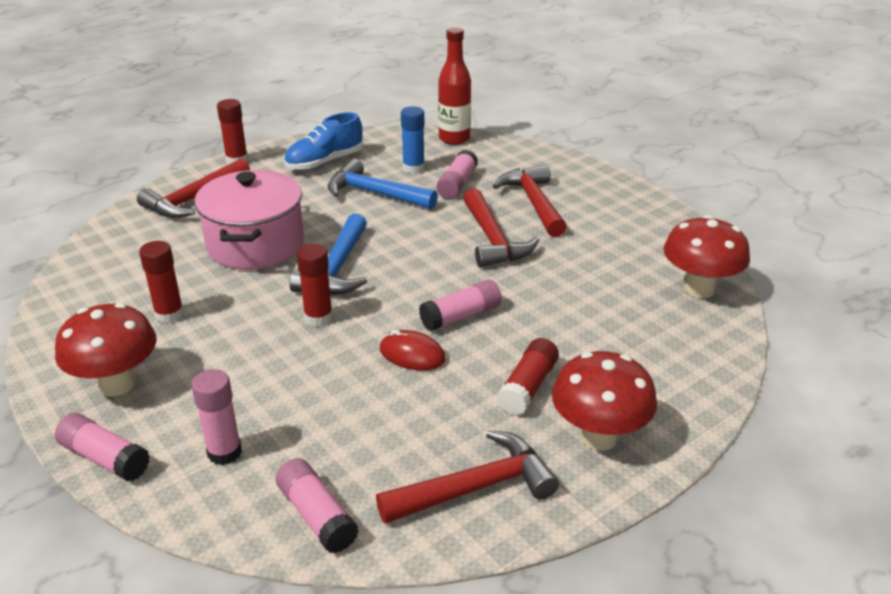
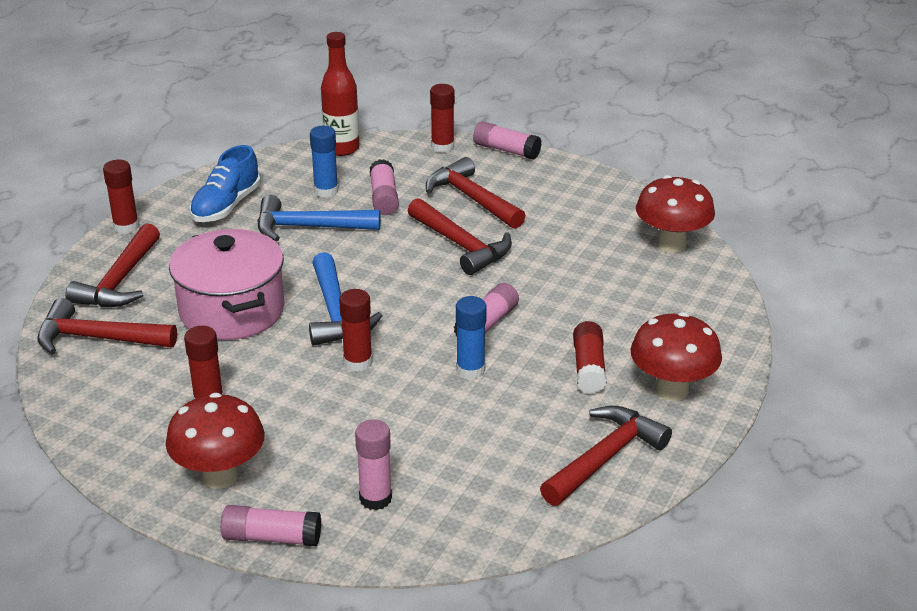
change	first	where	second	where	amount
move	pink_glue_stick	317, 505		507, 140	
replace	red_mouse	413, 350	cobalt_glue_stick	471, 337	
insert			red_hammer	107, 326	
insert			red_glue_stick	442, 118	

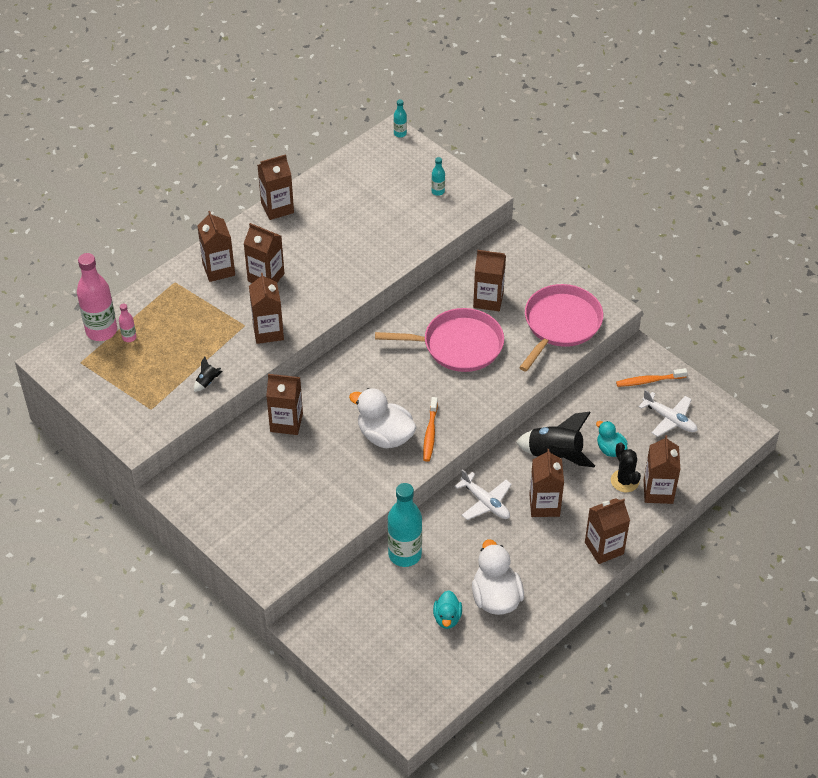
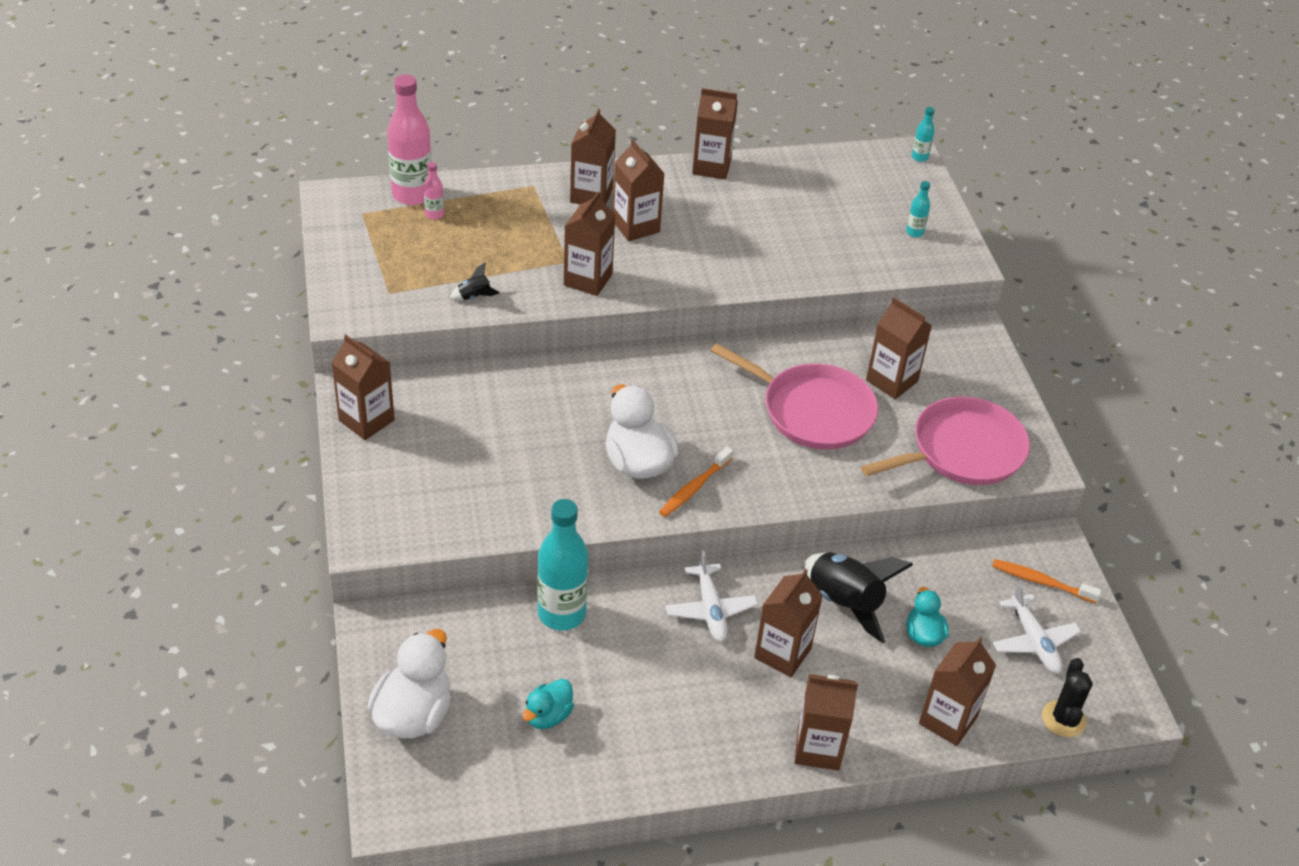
change	first	where	second	where	amount
move	brown_carton	284, 404		363, 387	
move	snow-white_toy_duck	498, 577		409, 684	
move	black_prickly_plant	626, 467		1067, 697	

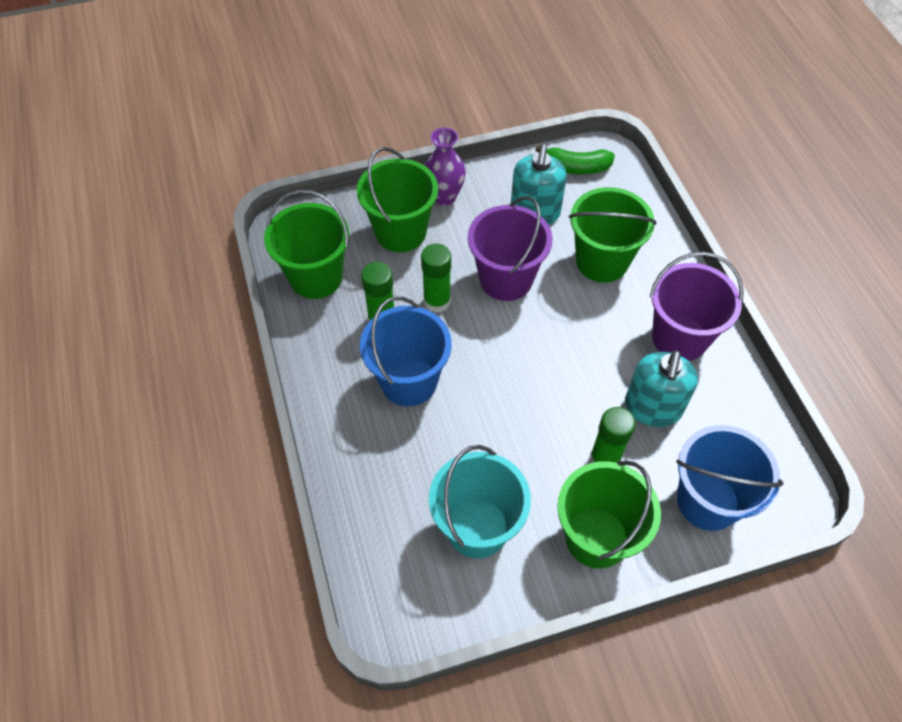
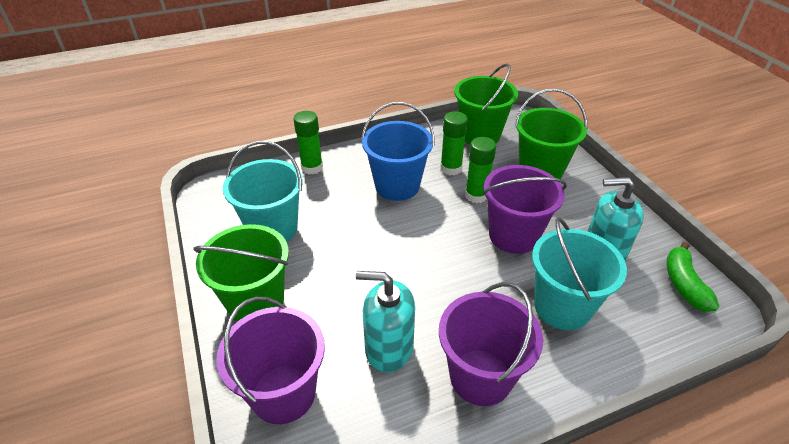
change	first	where	second	where	amount
delete	violet_flower_vase	445, 166			
recolor	green_sand_bucket	613, 234	aqua_sand_bucket	579, 273	
move	green_glue_stick	613, 435		308, 142	
recolor	cobalt_sand_bucket	730, 478	violet_sand_bucket	270, 360	

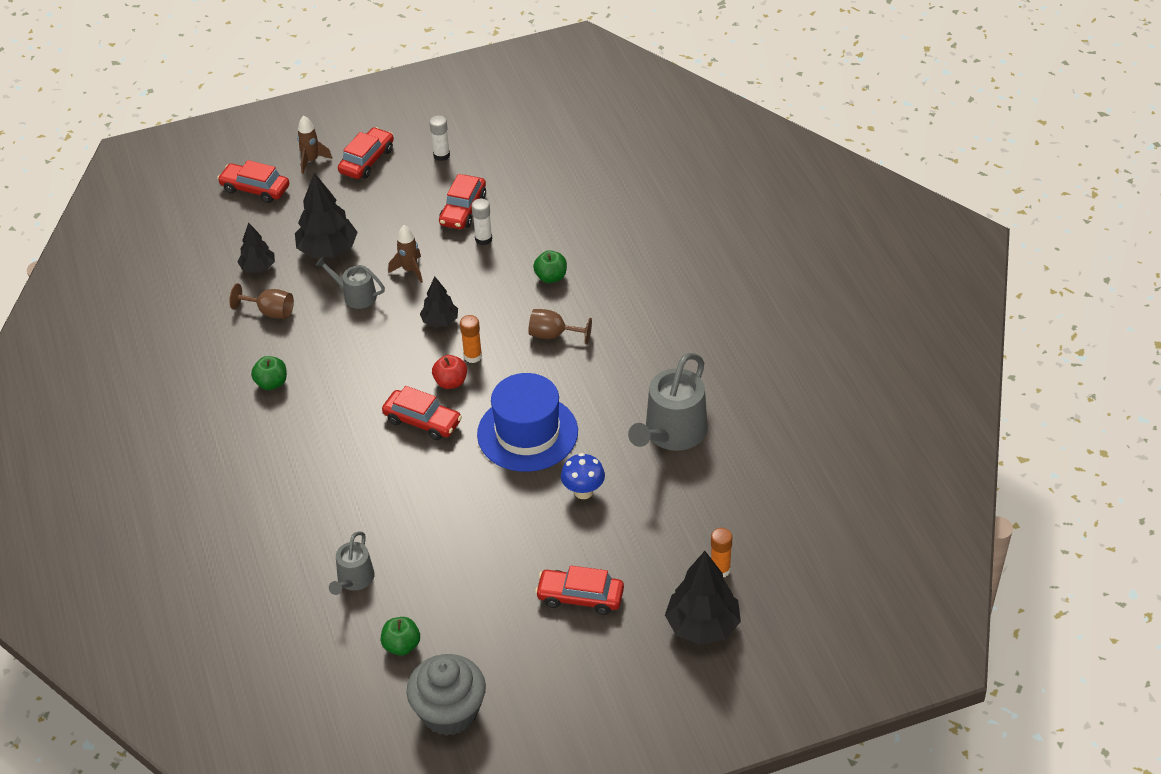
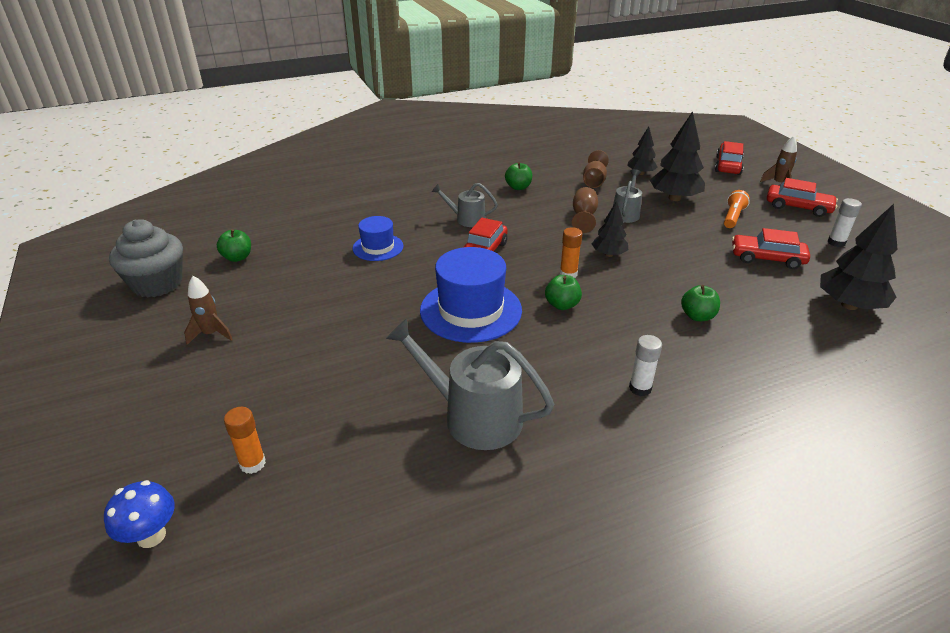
change	first	where	second	where	amount
move	ash-grey_sprinkling_can	352, 563		465, 205	
move	brown_spaceship	405, 254		208, 310	
delete	red_apple_fruit	449, 372			
move	snow-white_glue_stick	481, 222		645, 365	
move	brown_goblet	560, 326		585, 210	
delete	red_toy_car	579, 590			
move	cobalt_fungus	583, 476		139, 514	
move	black_tree	703, 598		858, 257	
insert			cobalt_top_hat	378, 238	
insert			green_apple_fruit	563, 292	
insert			orange-coloured_torch	737, 209	

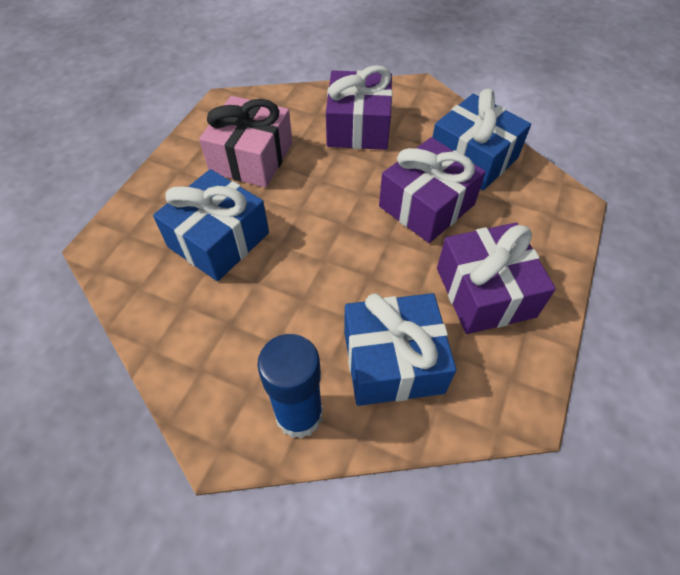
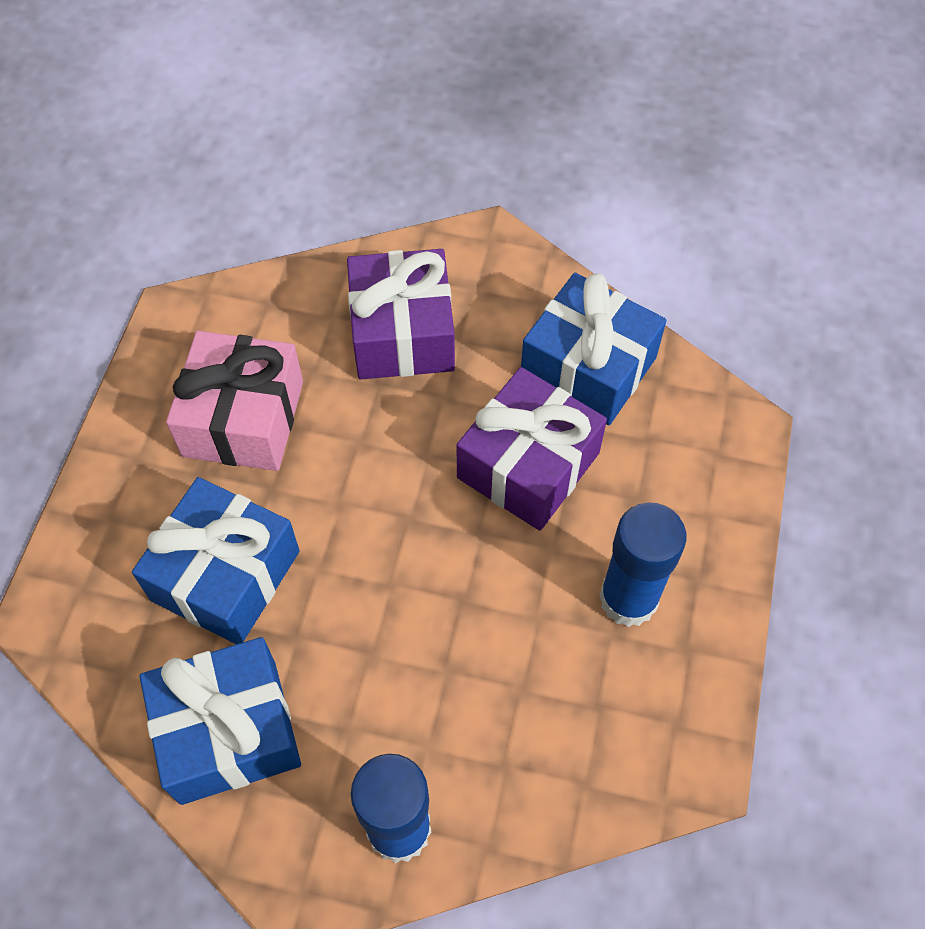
change	first	where	second	where	amount
move	cobalt_wrapped_gift	400, 349		220, 721	
replace	violet_wrapped_gift	496, 278	cobalt_glue_stick	642, 564	

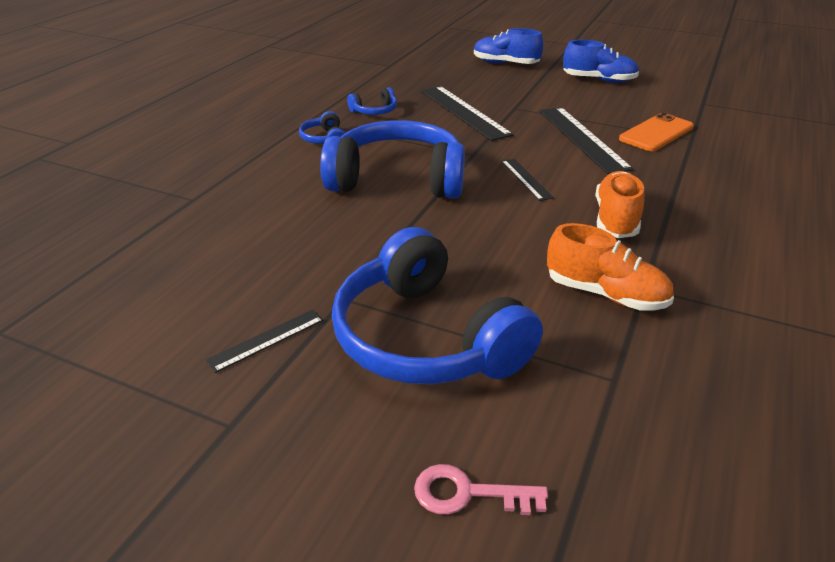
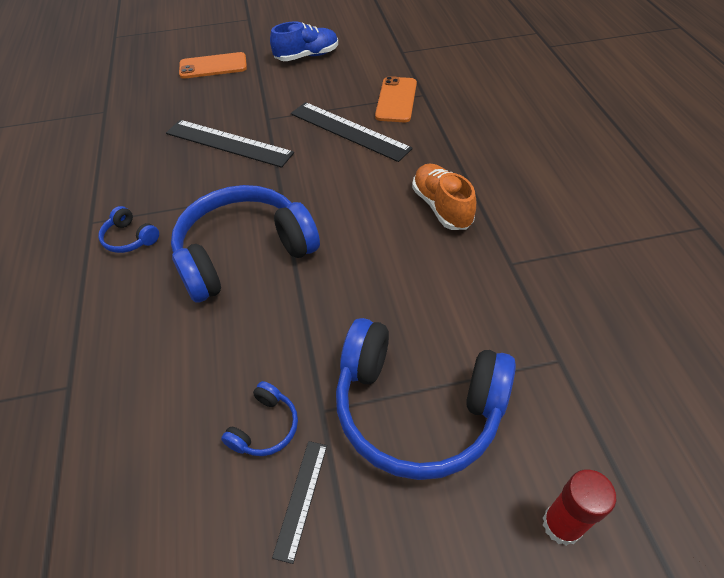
change	first	where	second	where	amount
move	cobalt_headphones	372, 101		259, 418	
replace	pink_latchkey	481, 489	red_glue_stick	579, 508	
replace	cobalt_shoe	508, 46	orange-coloured_phone	213, 65	
delete	black_ruler	527, 180			
delete	orange-coloured_shoe	610, 267			

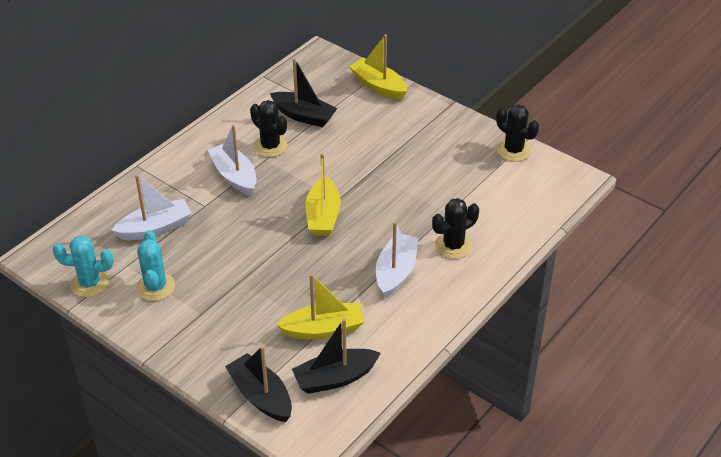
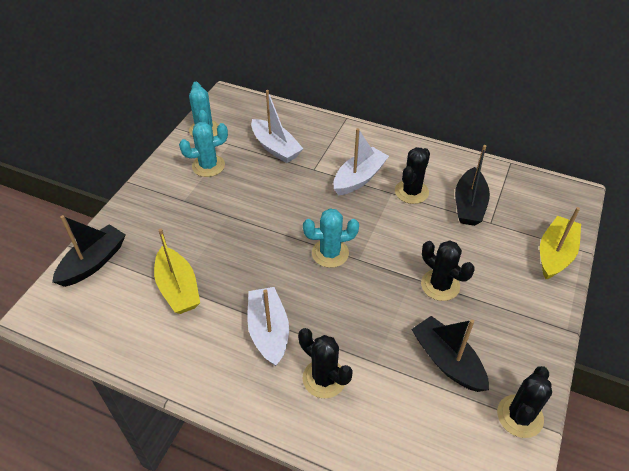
change	first	where	second	where	amount
move	black_sailboat	336, 356		450, 354	
replace	yellow_sailboat	323, 194	aqua_prickly_plant	331, 238	
rotate	snow-white_sailboat	397, 259		268, 326	105 degrees counterclockwise
insert			black_prickly_plant	448, 270	

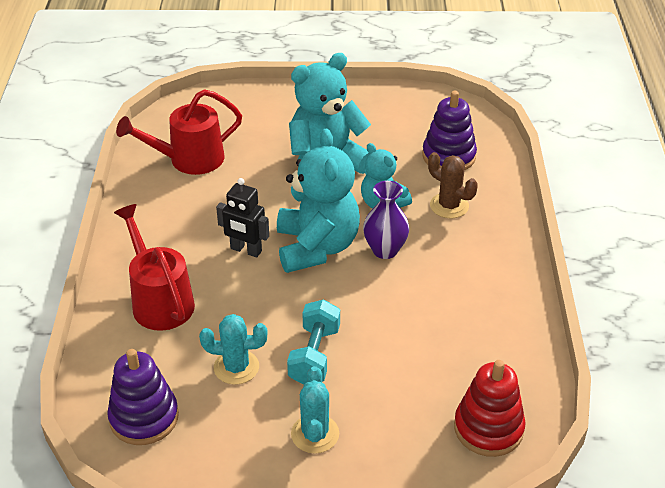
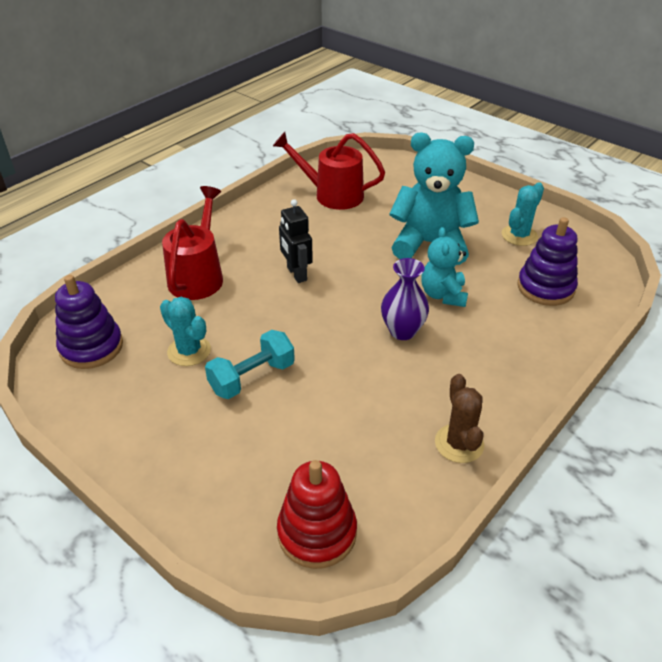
change	first	where	second	where	amount
delete	aqua_teddy_bear	318, 201			
move	aqua_prickly_plant	315, 410		523, 214	
move	brown_prickly_plant	453, 185		459, 418	

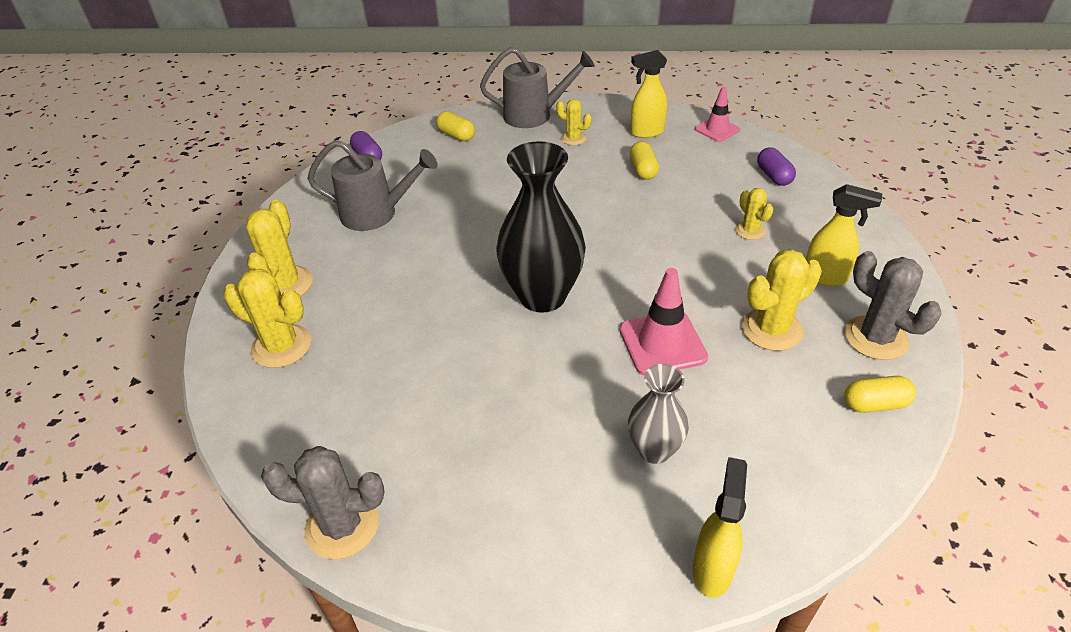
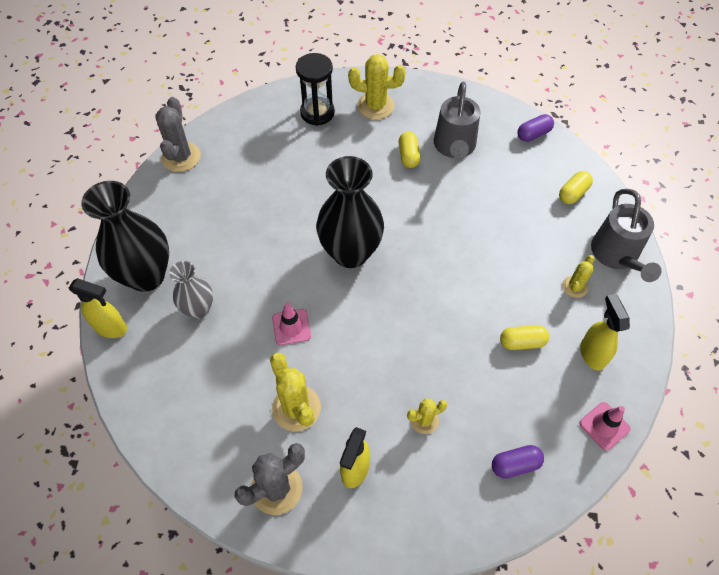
change	first	where	second	where	amount
replace	yellow_prickly_plant	267, 318	black_sand_timer	315, 89	
resize	pink_traffic_cone	664, 321		291, 323	x0.65
move	yellow_pill_shape	880, 394		409, 150	
insert			black_flower_vase	125, 236	

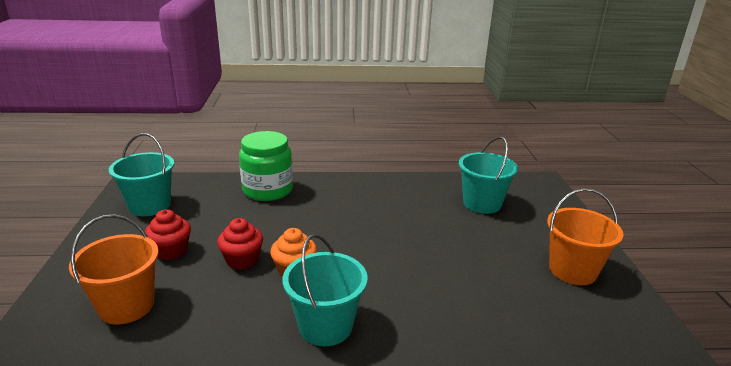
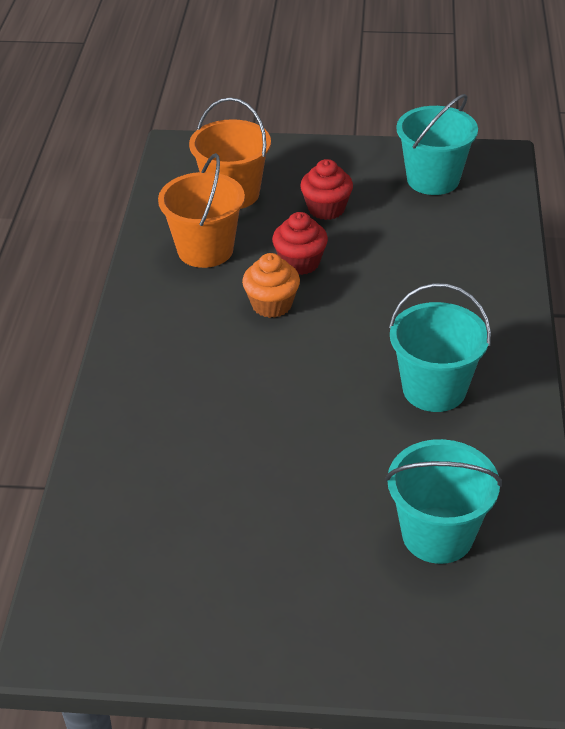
change	first	where	second	where	amount
delete	green_jar	266, 166			
move	aqua_sand_bucket	325, 290		440, 347	
move	orange-coloured_sand_bucket	585, 236		201, 210	

